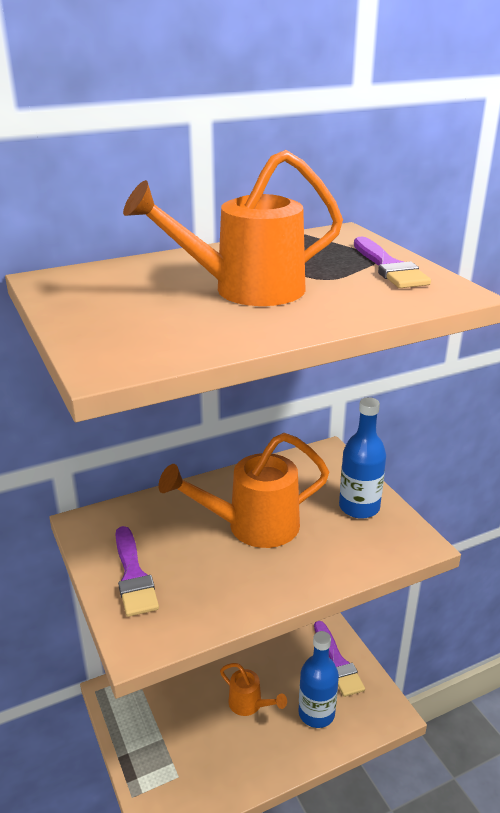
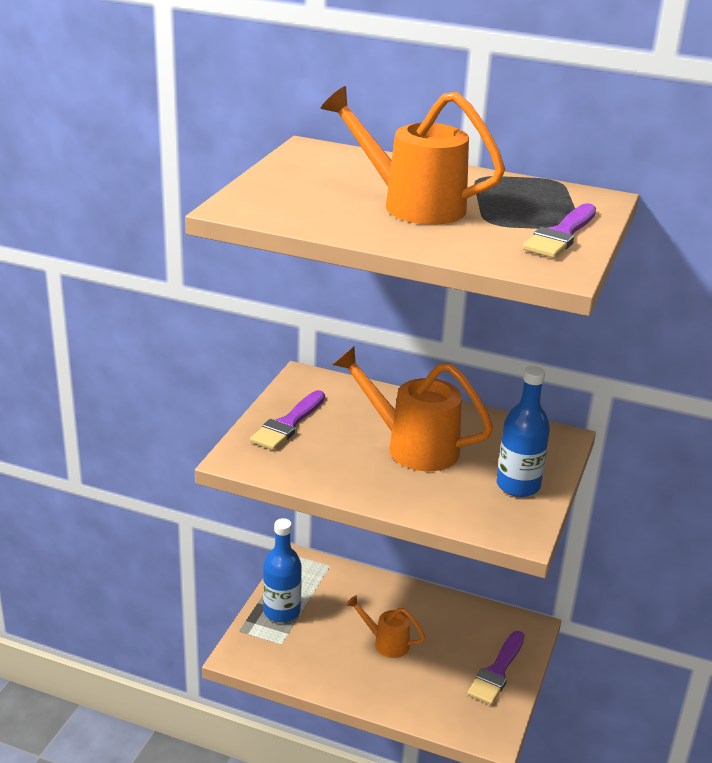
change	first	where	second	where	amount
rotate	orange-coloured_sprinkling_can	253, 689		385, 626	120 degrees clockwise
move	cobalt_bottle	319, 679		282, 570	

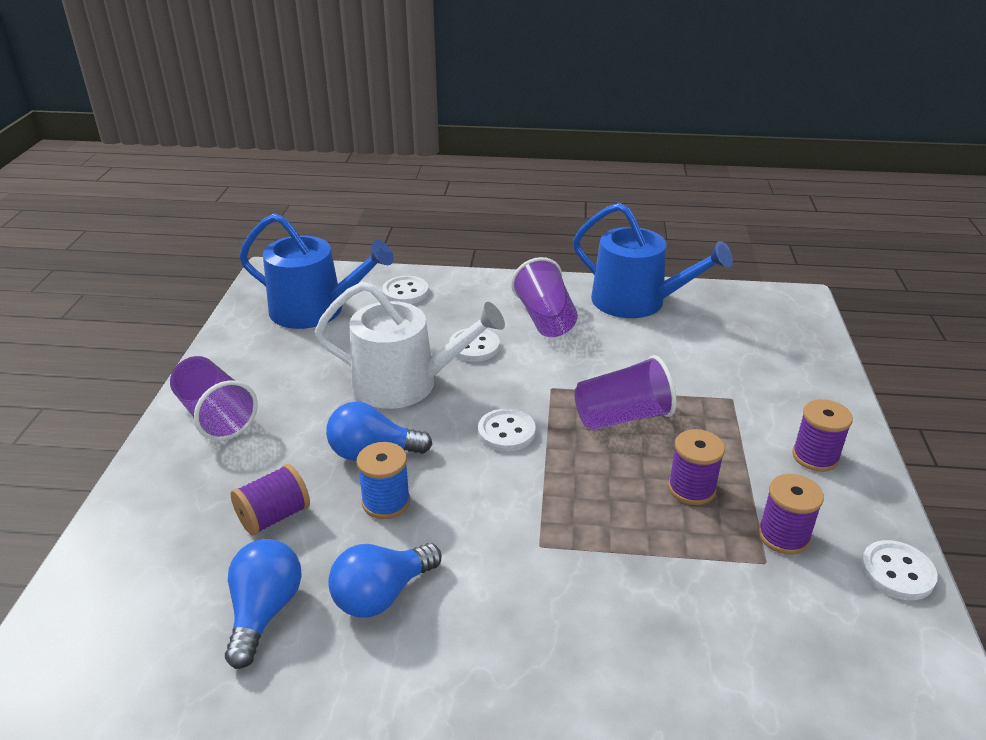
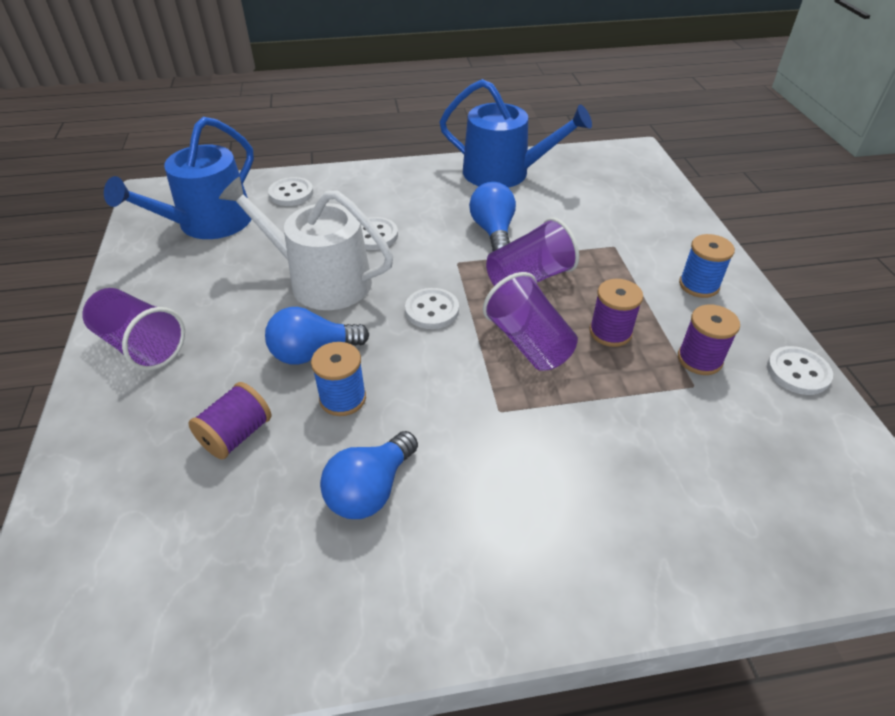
change	first	where	second	where	amount
move	cobalt_bulb	263, 604		492, 216	
rotate	cobalt_sprinkling_can	316, 271		179, 178	120 degrees clockwise
rotate	snow-white_sprinkling_can	409, 345		306, 243	150 degrees counterclockwise
move	violet_tumbler	544, 297		530, 321	
recolor	violet_spool	822, 435	cobalt_spool	707, 266	

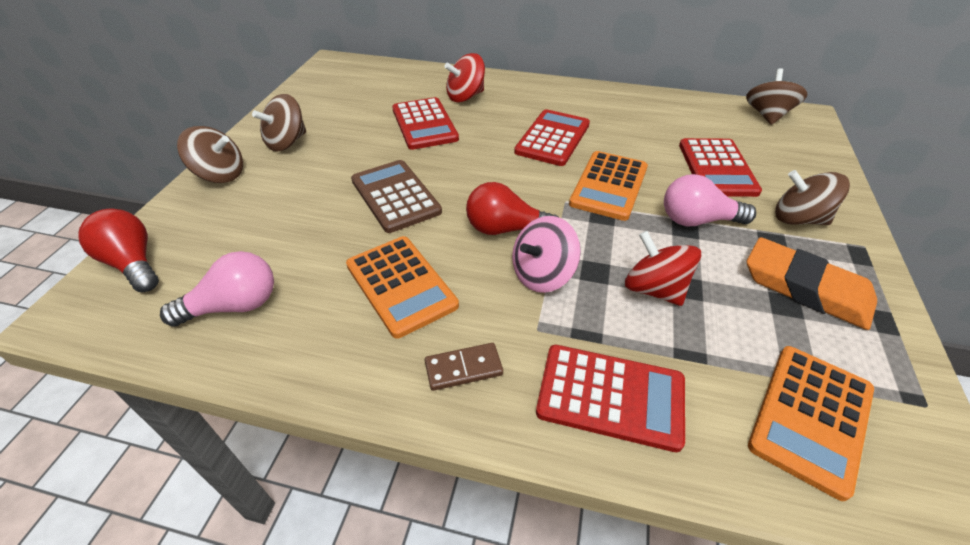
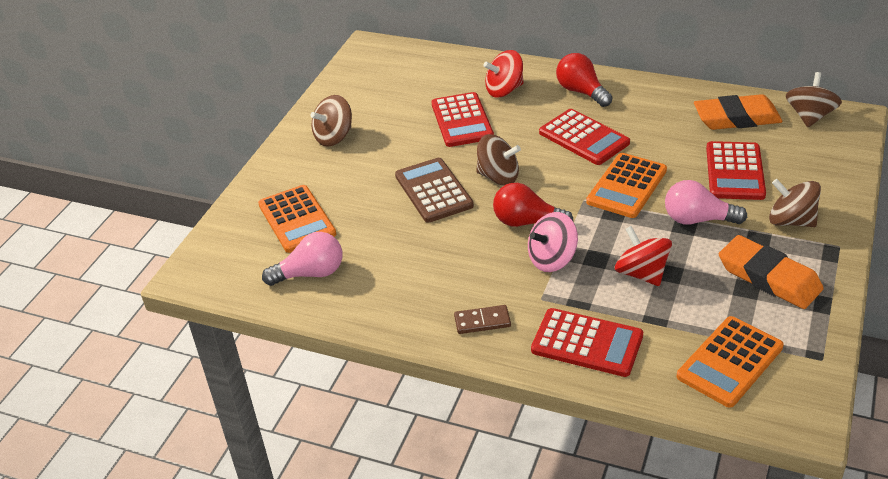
change	first	where	second	where	amount
move	red_bulb	118, 250		584, 80	
move	brown_spinning_top	210, 154		498, 159	
move	orange-coloured_adding_machine	402, 287		297, 219	
rotate	red_adding_machine	552, 137		584, 137	105 degrees clockwise
insert			orange-coloured_pencil_eraser	738, 112	

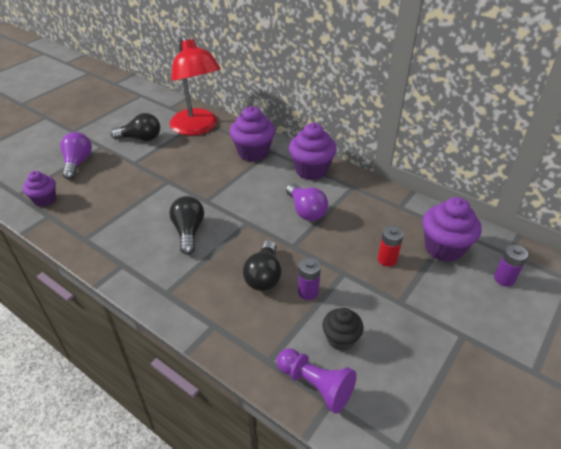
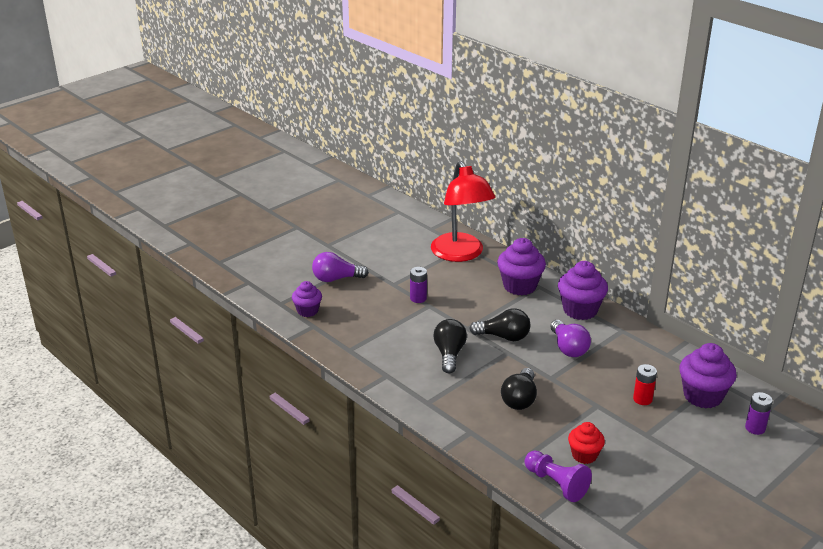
change	first	where	second	where	amount
rotate	violet_bulb	76, 156		340, 267	105 degrees counterclockwise
move	black_bulb	135, 127		499, 324	
move	violet_AA_battery	309, 279		418, 285	
recolor	black_cupcake	343, 329	red_cupcake	586, 443	

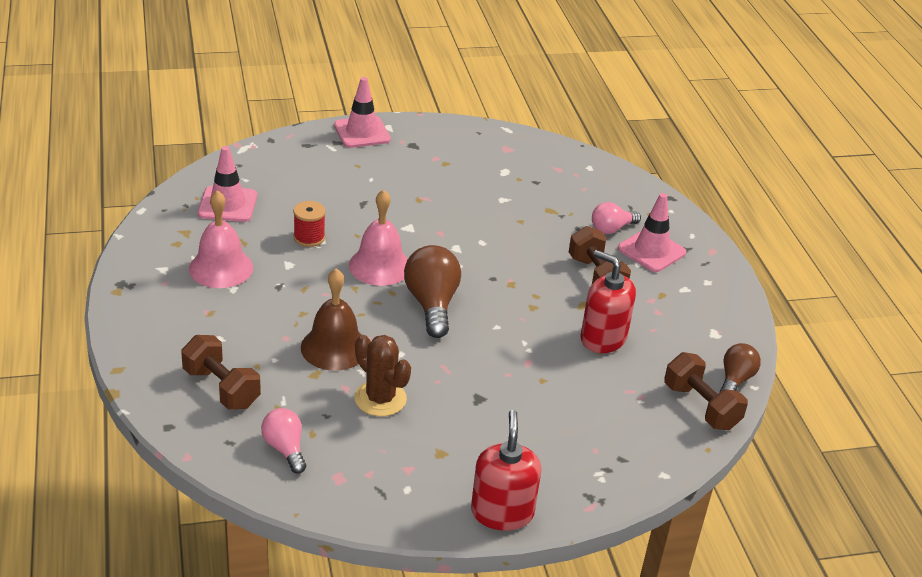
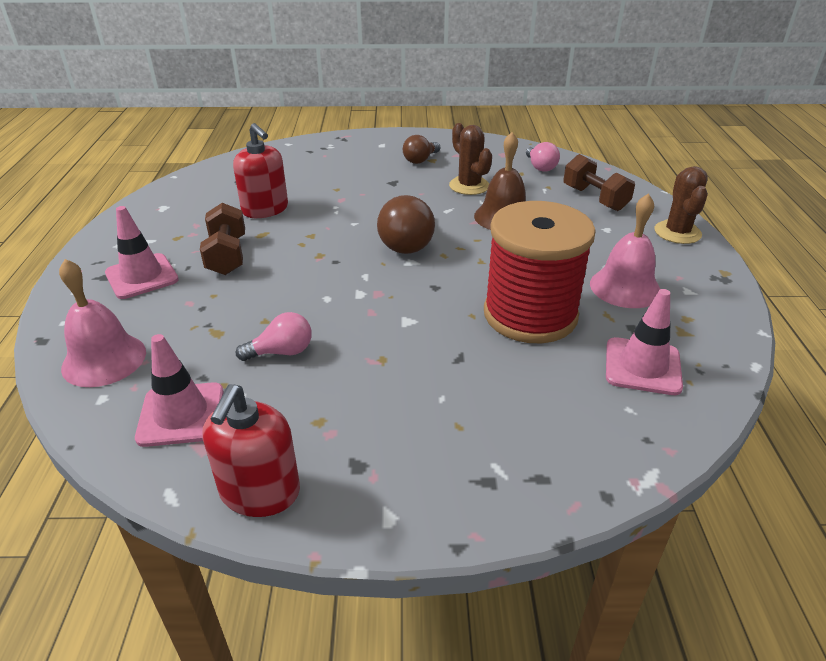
change	first	where	second	where	amount
resize	red_spool	309, 224		540, 272	x2.49
move	pink_traffic_cone	362, 112		179, 390	
move	pink_bell	378, 237		102, 323	
move	red_soap_dispenser	506, 470		251, 450	
move	pink_bulb	616, 218		274, 336	
delete	brown_hand_weight	706, 391			
move	brown_bulb	740, 367		421, 149	
insert			brown_prickly_plant	681, 205	

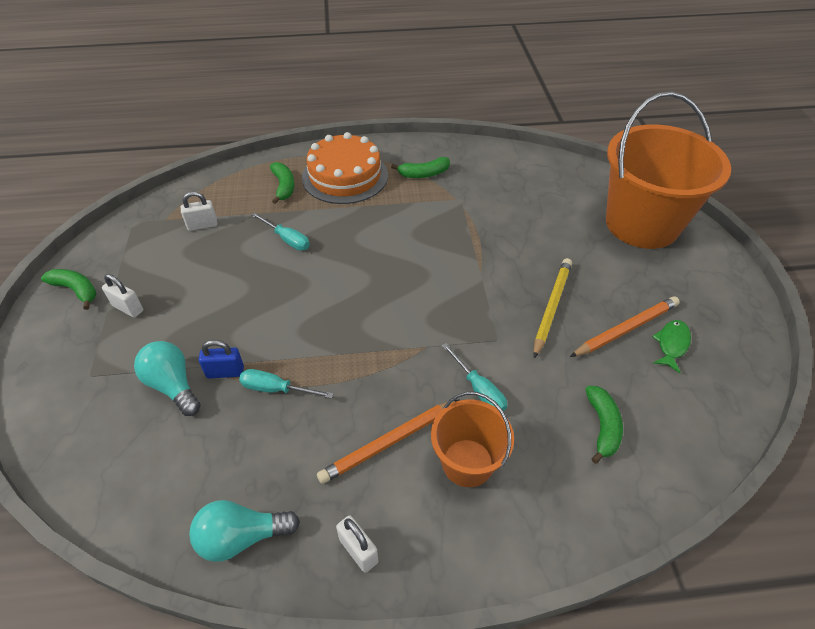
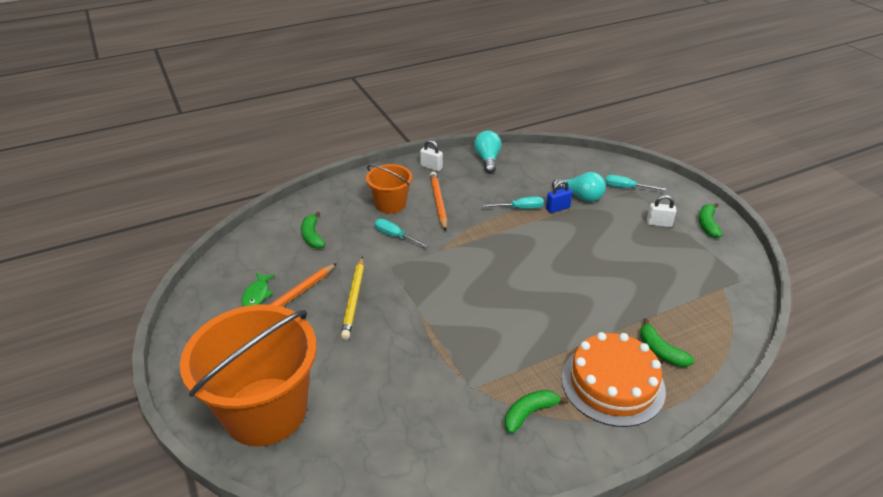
change	first	where	second	where	amount
rotate	green_toy_banana	69, 289		710, 220	90 degrees clockwise
delete	snow-white_small_lock	199, 211			
rotate	aqua_bulb	244, 531		487, 152	60 degrees counterclockwise
move	aqua_screwdriver	280, 231		635, 183	
rotate	orange-coloured_pencil	388, 441		438, 201	45 degrees counterclockwise

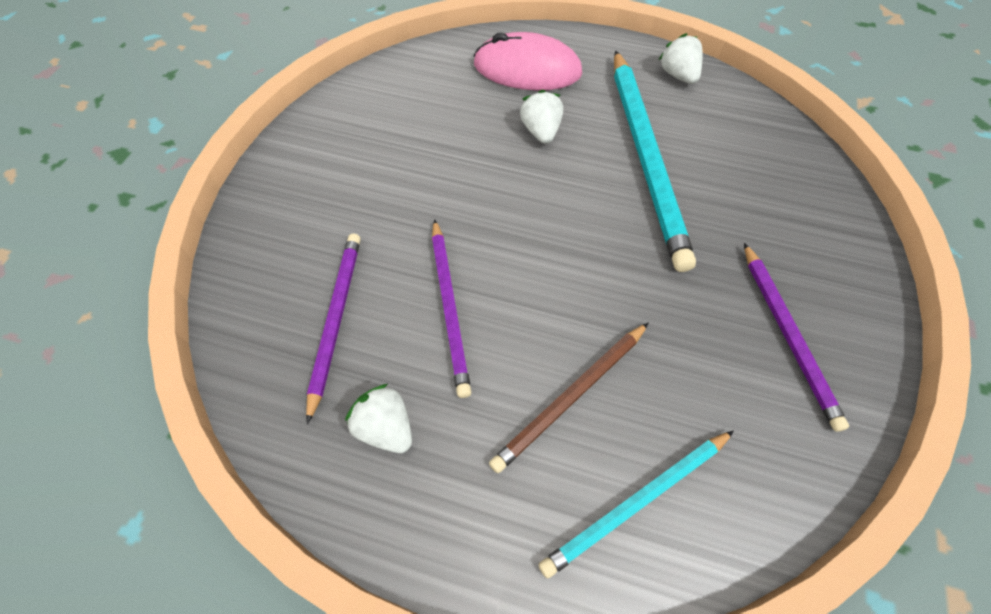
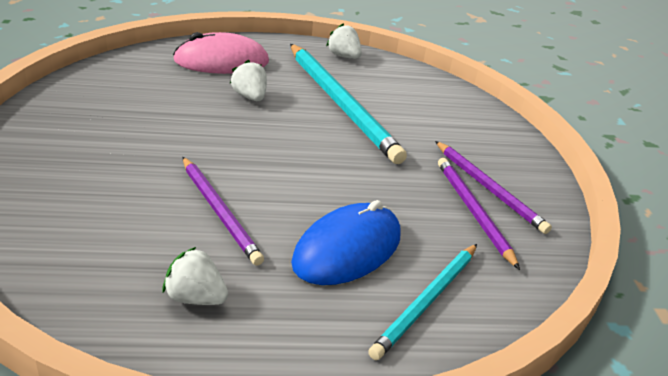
change	first	where	second	where	amount
move	violet_pencil	333, 328		479, 214	
replace	brown_pencil	568, 398	cobalt_mouse	346, 242	

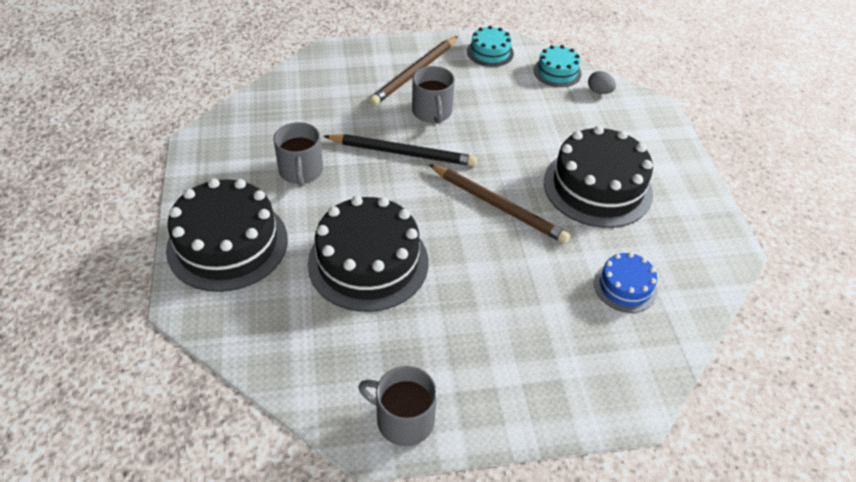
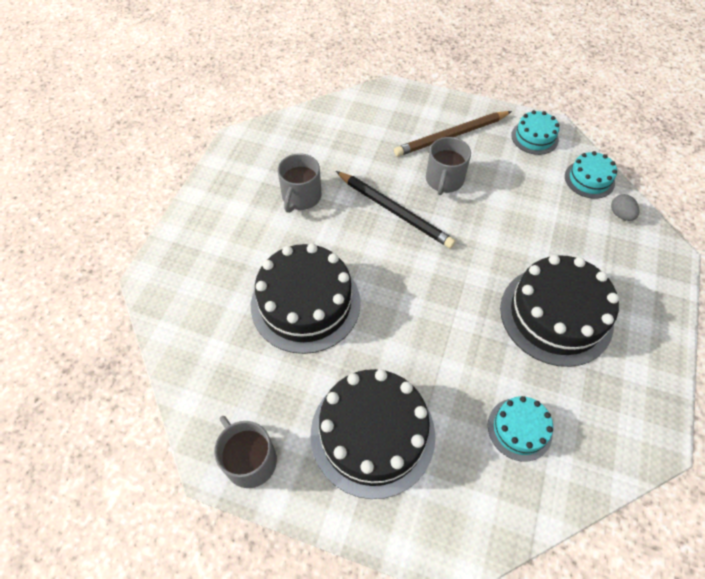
change	first	where	second	where	amount
move	black_cake	227, 235		373, 434	
delete	brown_pencil	499, 204			
recolor	cobalt_cake	625, 282	aqua_cake	520, 429	

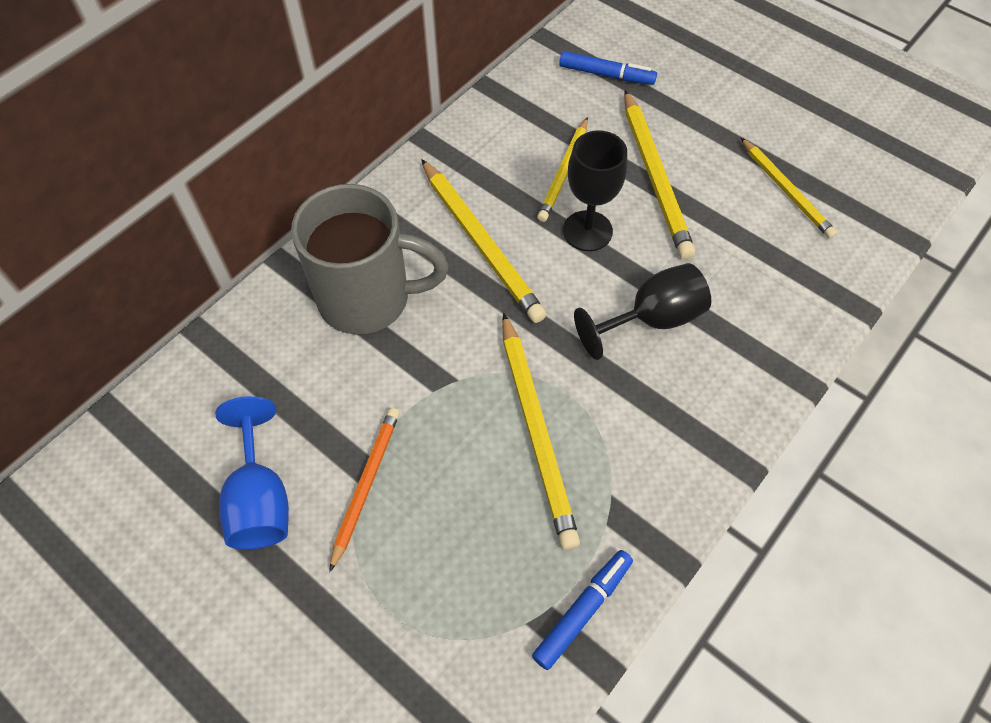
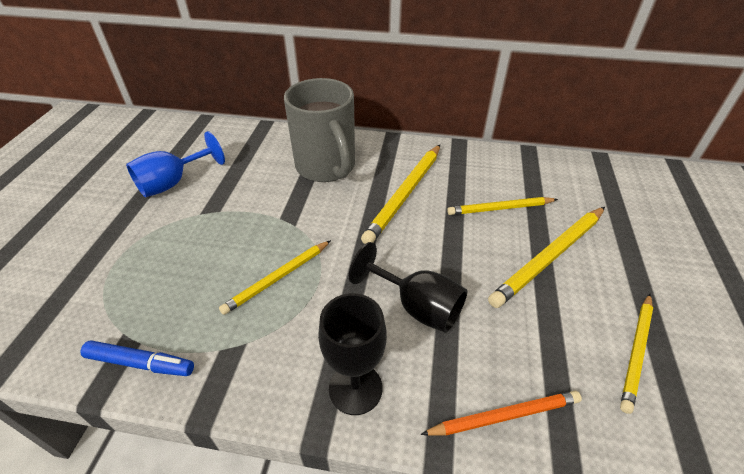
change	first	where	second	where	amount
move	orange-coloured_pencil	364, 490		501, 413	
resize	yellow_pencil	541, 431		275, 277	x0.65
delete	cobalt_marker	608, 68			
move	black_goblet	595, 190		352, 354	

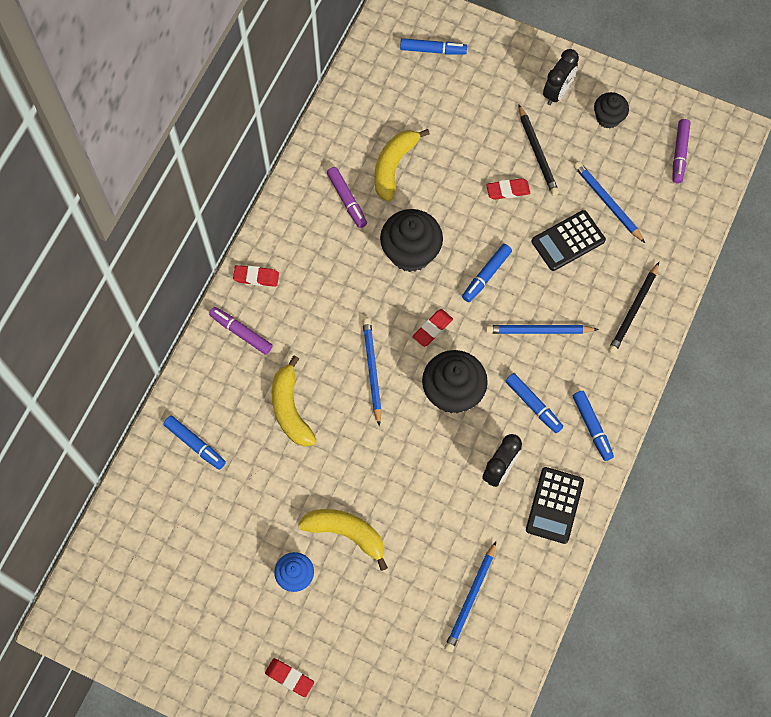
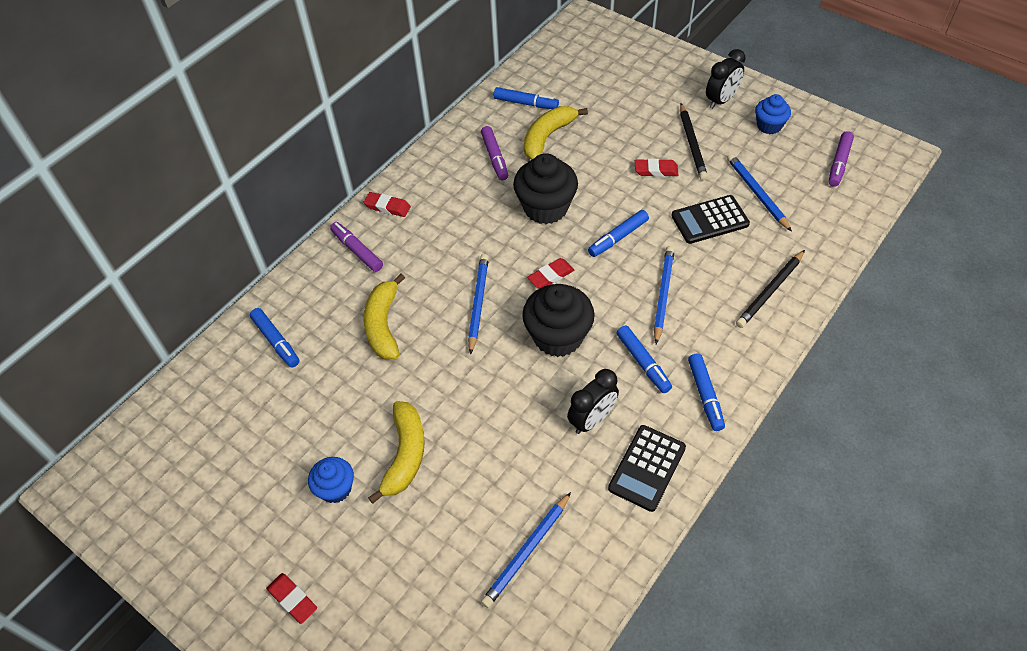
change	first	where	second	where	amount
rotate	yellow_toy_banana	343, 540		396, 452	60 degrees clockwise
move	cobalt_marker	433, 46		526, 98	
rotate	cobalt_pencil	542, 329		664, 295	90 degrees clockwise
recolor	black_cupcake	611, 110	cobalt_cupcake	773, 114	

